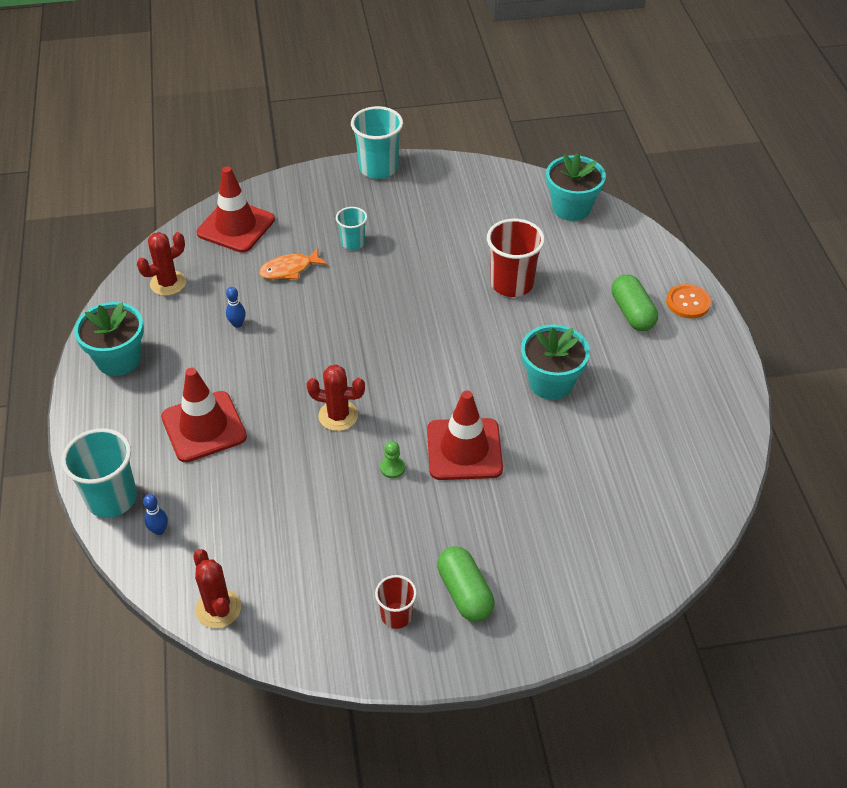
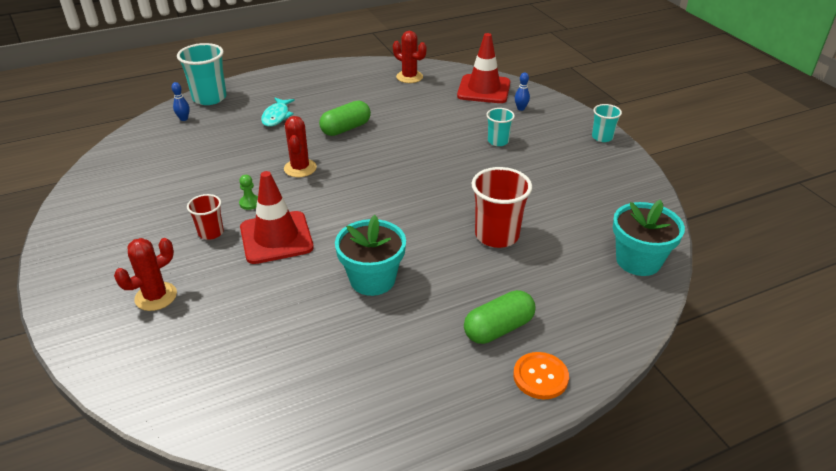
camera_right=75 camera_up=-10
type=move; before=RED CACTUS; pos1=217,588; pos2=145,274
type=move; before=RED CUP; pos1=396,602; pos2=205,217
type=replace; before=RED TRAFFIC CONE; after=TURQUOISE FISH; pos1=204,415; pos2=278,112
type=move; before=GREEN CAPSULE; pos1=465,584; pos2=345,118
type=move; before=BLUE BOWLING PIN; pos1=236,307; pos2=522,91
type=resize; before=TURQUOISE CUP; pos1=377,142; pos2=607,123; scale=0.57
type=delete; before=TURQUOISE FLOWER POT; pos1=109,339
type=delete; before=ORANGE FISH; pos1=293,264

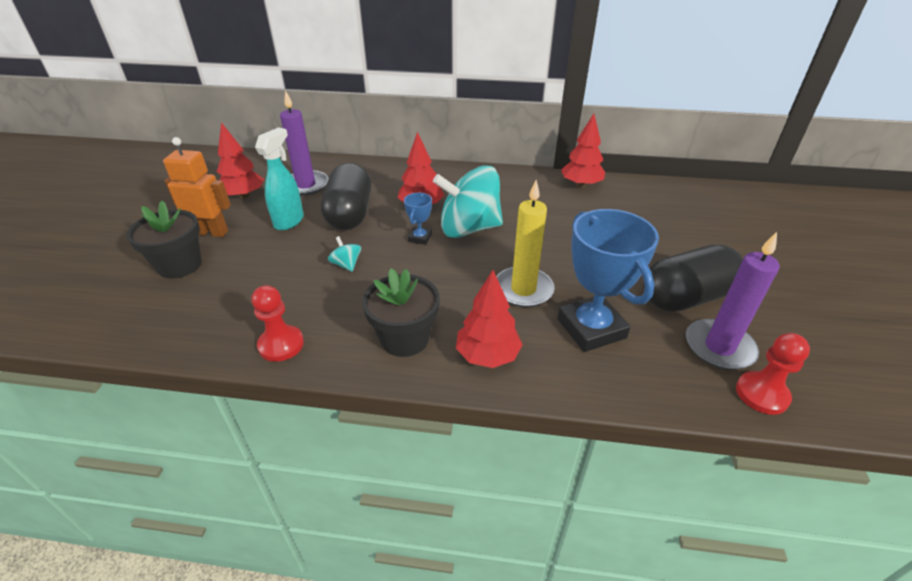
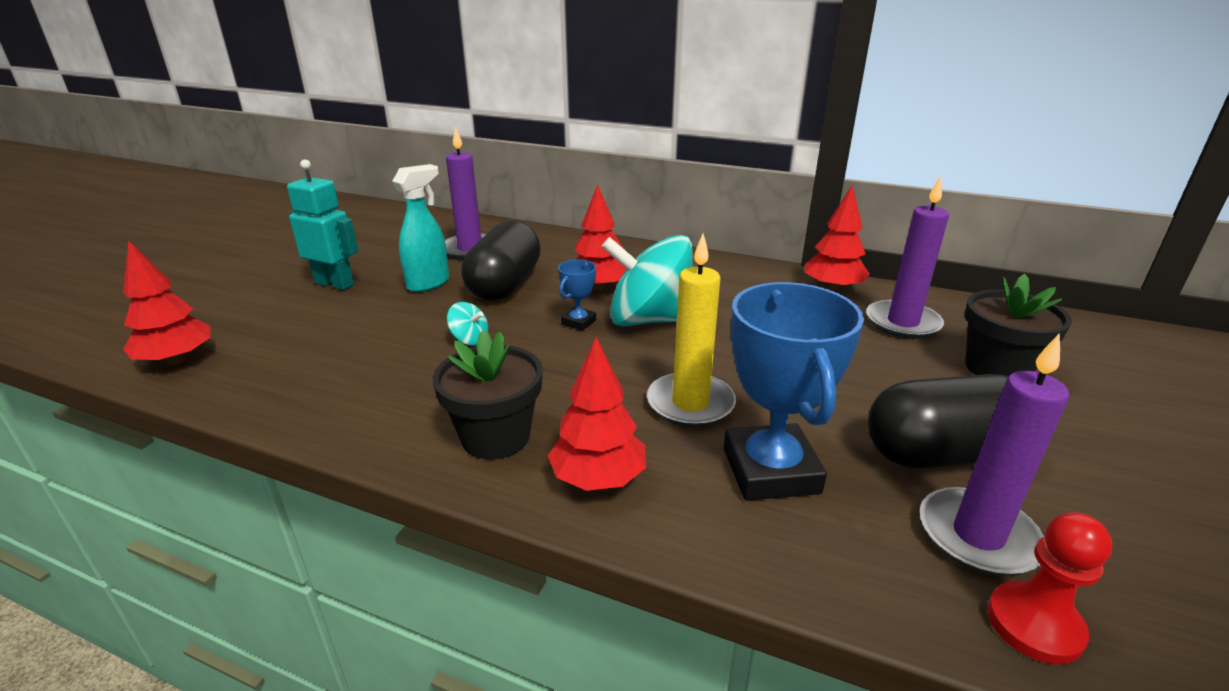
camera_right=15 camera_up=-10
type=move; before=RED TREE; pos1=240,160; pos2=167,302
type=recolor; before=ORANGE ROBOT; after=TURQUOISE ROBOT; pos1=197,187; pos2=322,224
type=rotate; before=TURQUOISE SPINNING TOP; pos1=344,254; pos2=467,323; turn=135
type=insert; after=PURPLE CANDLE; pos2=907,257
type=move; before=BLACK FLOWER POT; pos1=164,240; pos2=1018,325
type=delete; before=RED PAWN; pos1=277,323

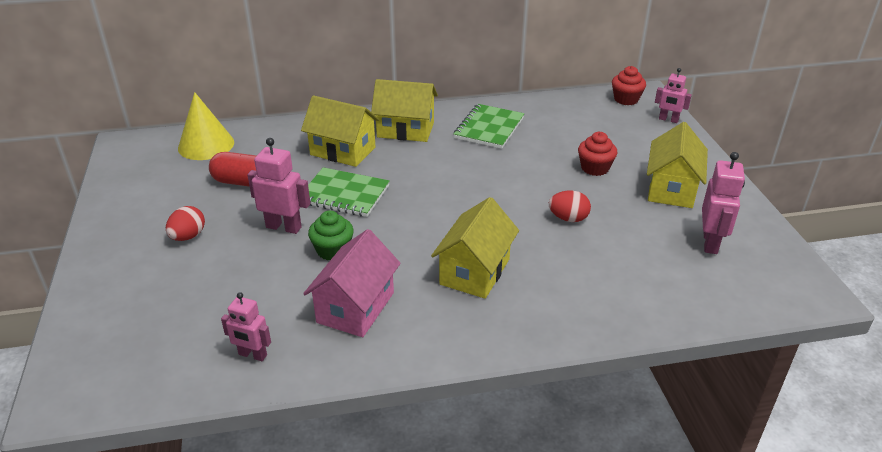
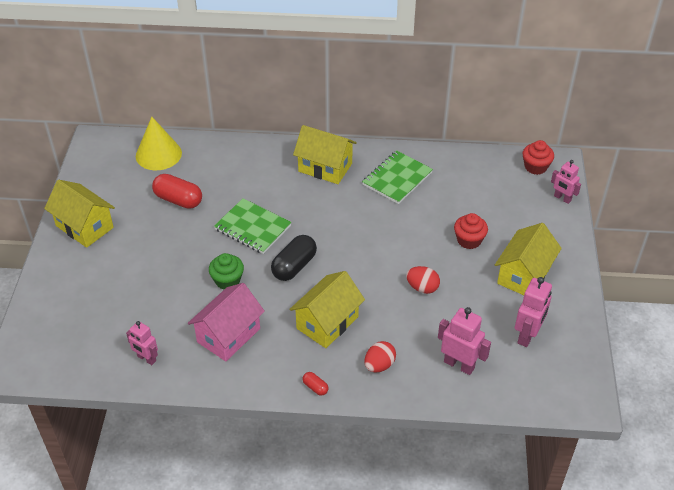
camera_right=15 camera_up=10
type=move; before=YELLOW HOUSE; pos1=340,131; pos2=79,214
type=insert; after=BLACK CAPSULE; pos2=294,258
type=insert; after=RED CAPSULE; pos2=316,384
type=move; before=RED EGG; pos1=185,223; pos2=380,356
type=move; before=PINK ROBOT; pos1=278,186; pos2=464,341

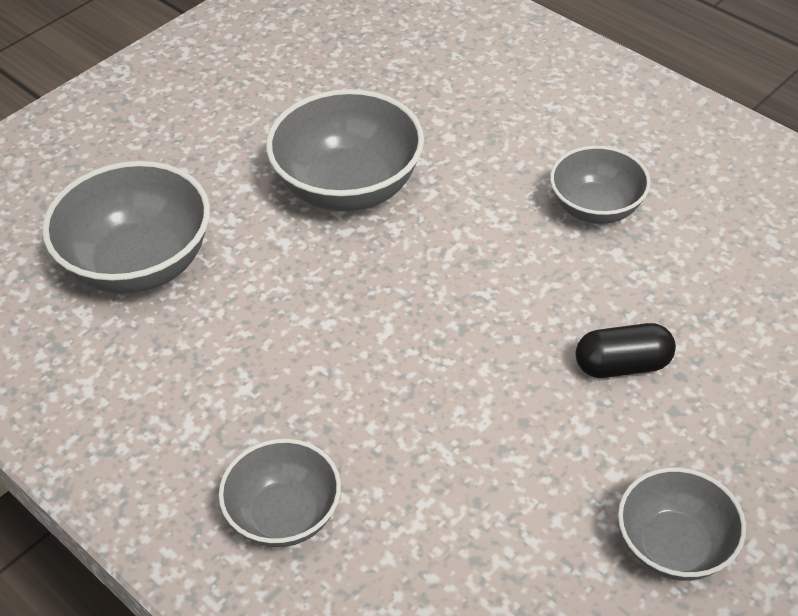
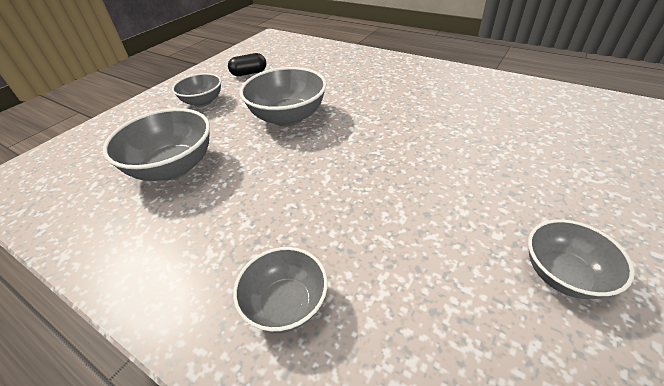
camera_right=-10 camera_up=-5
type=move; before=GREY BOWL; pos1=600,185; pos2=196,90
type=move; before=BLACK CAPSULE; pos1=626,350; pos2=247,64

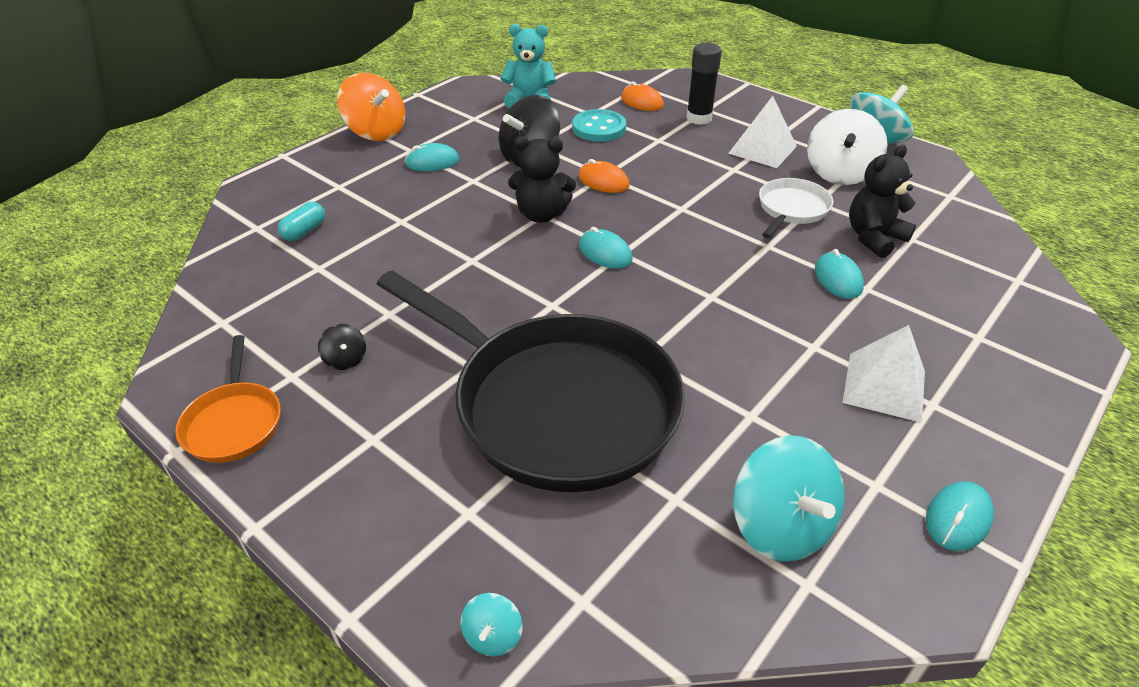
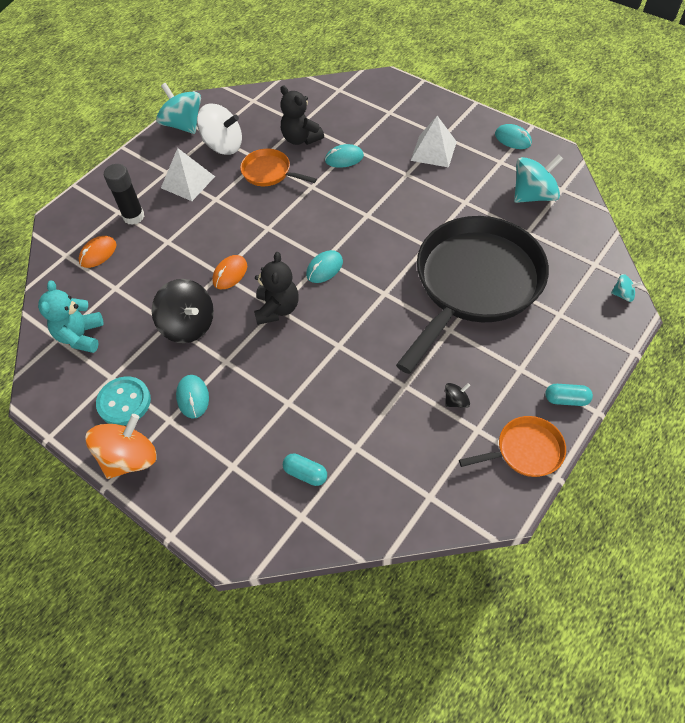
camera_right=-90 camera_up=15
type=move; before=TURQUOISE BUTTON; pos1=599,125; pos2=123,401
type=recolor; before=WHITE PAN; after=ORANGE PAN; pos1=796,208; pos2=278,167
type=insert; after=TURQUOISE CAPSULE; pos2=569,395

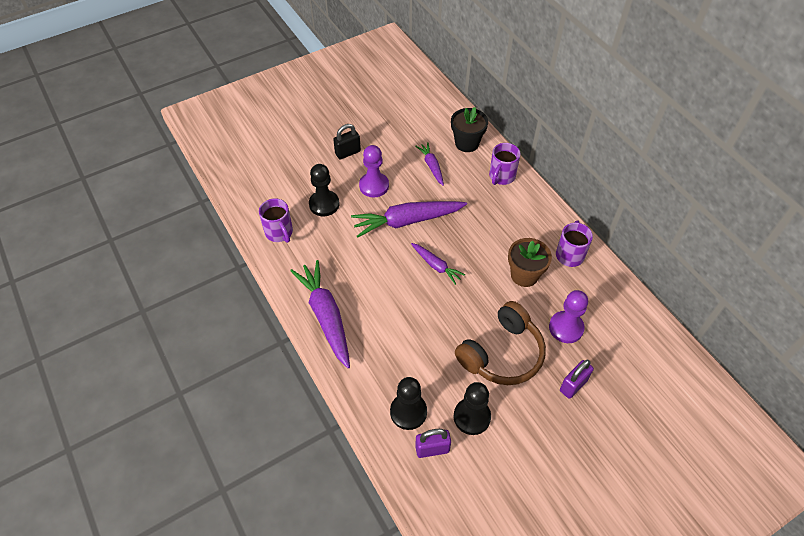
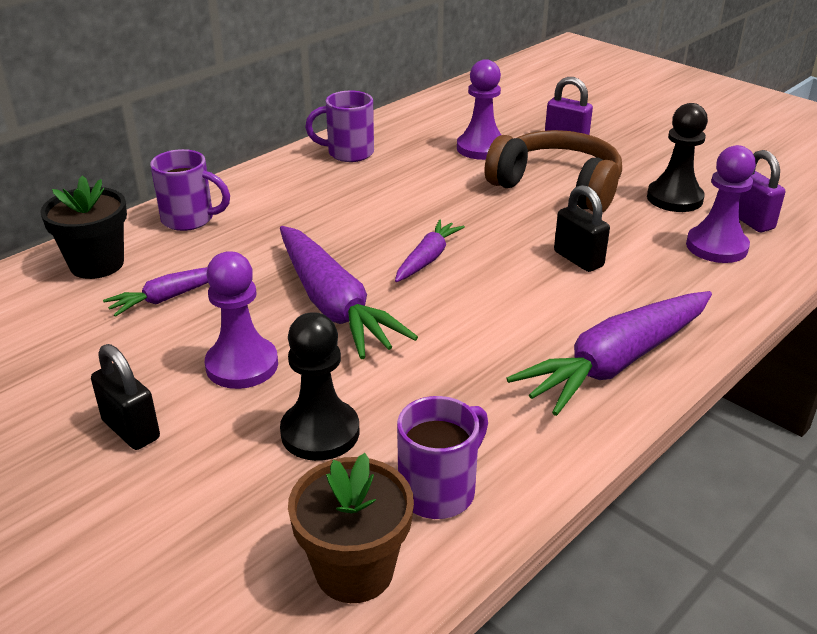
camera_right=-105 camera_up=-20
type=move; before=BROWN FLOWER POT; pos1=530,262; pos2=351,528
type=insert; after=BLACK PADLOCK; pos2=582,228
type=recolor; before=BLACK PAWN; after=PURPLE PAWN; pos1=408,403; pos2=721,204

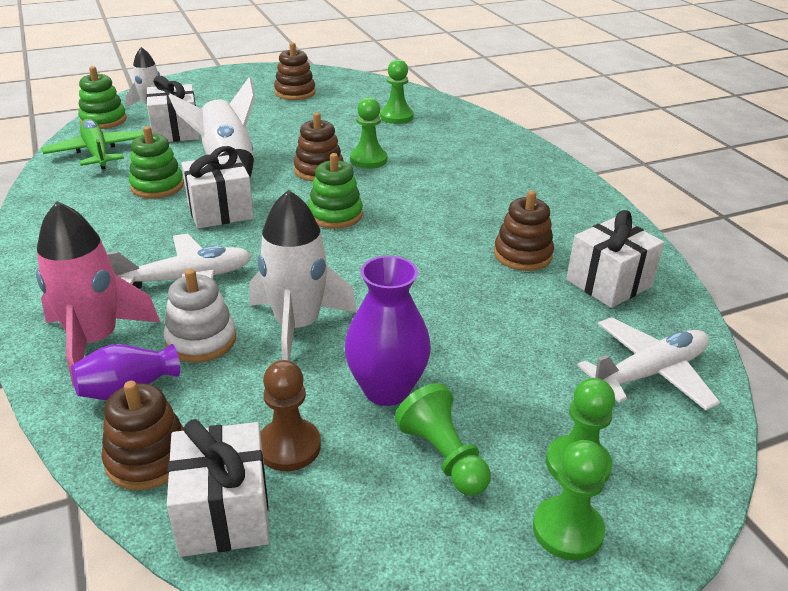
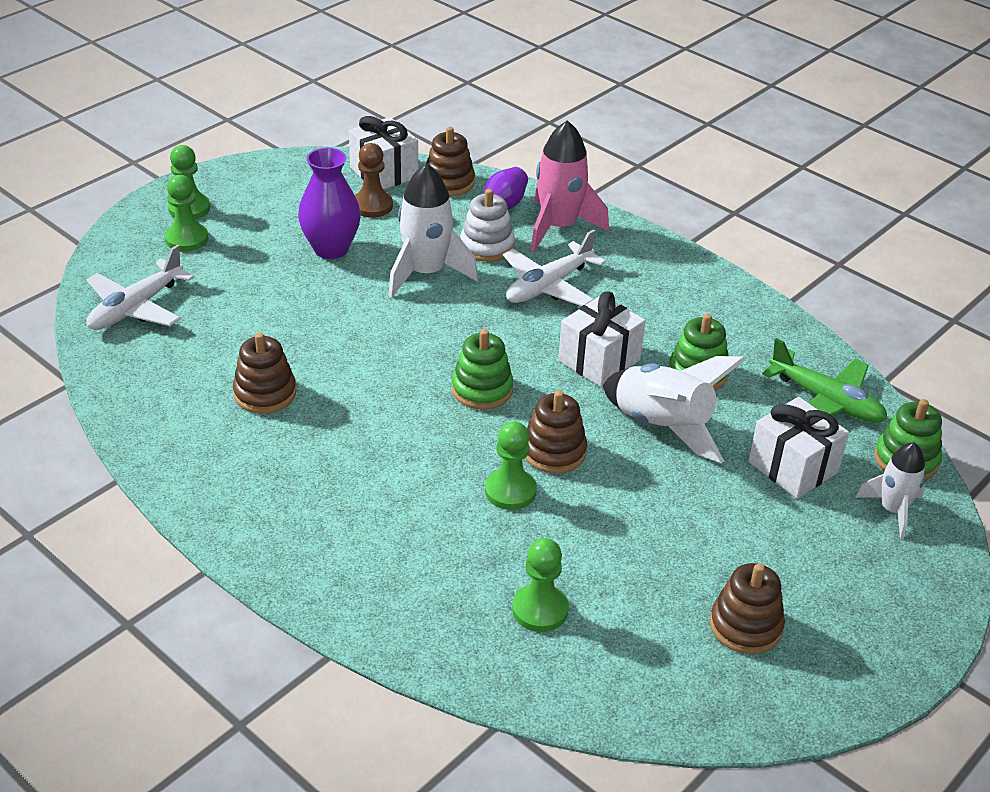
camera_right=155 camera_up=5
type=delete; before=GREEN PAWN; pos1=443,439
type=delete; before=WHITE GIFT; pos1=615,259

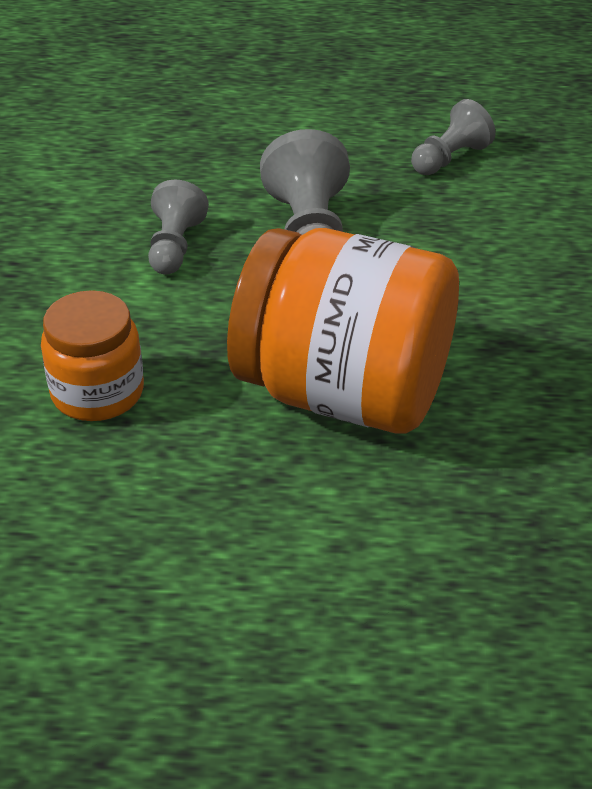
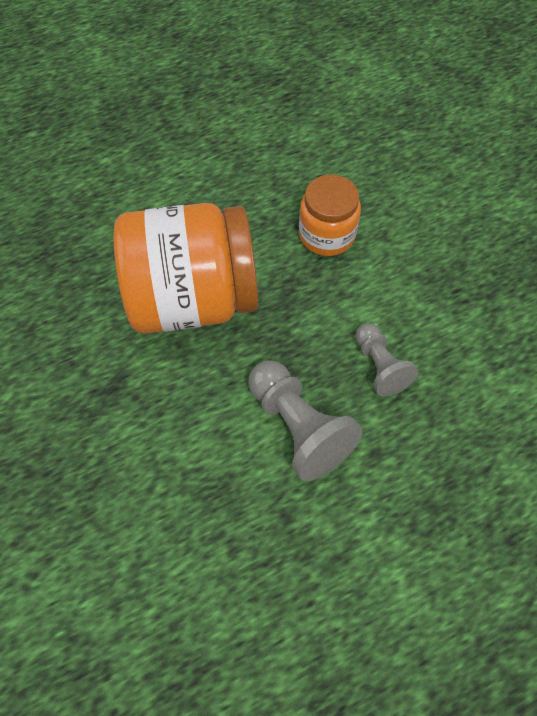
camera_right=150 camera_up=20
type=delete; before=GREY PAWN; pos1=453,137

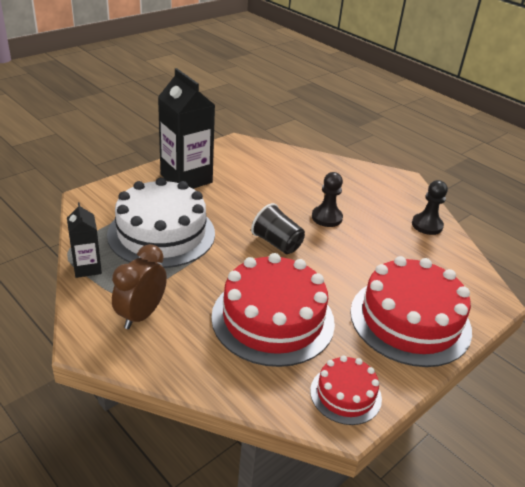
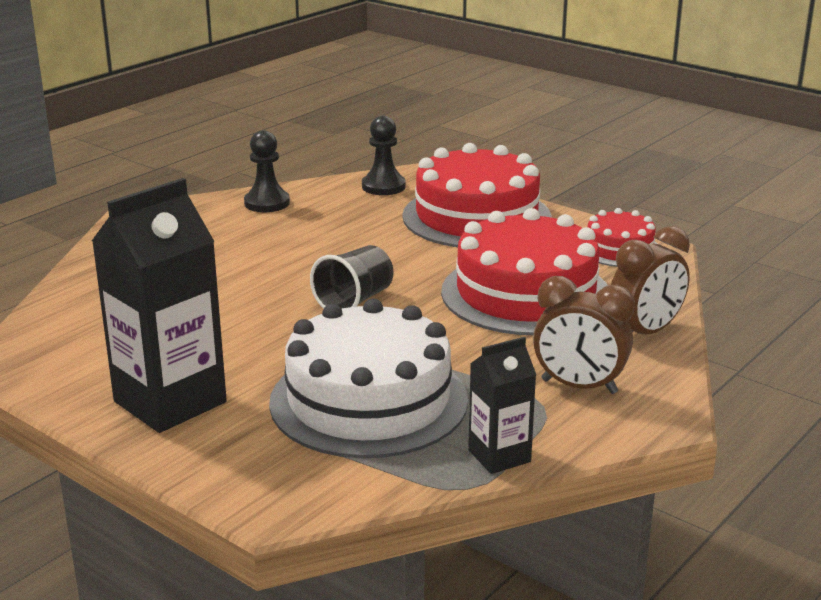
camera_right=-95 camera_up=-10
type=move; before=BLACK PAWN; pos1=327,199; pos2=384,155
type=insert; after=BROWN CLOCK; pos2=650,280

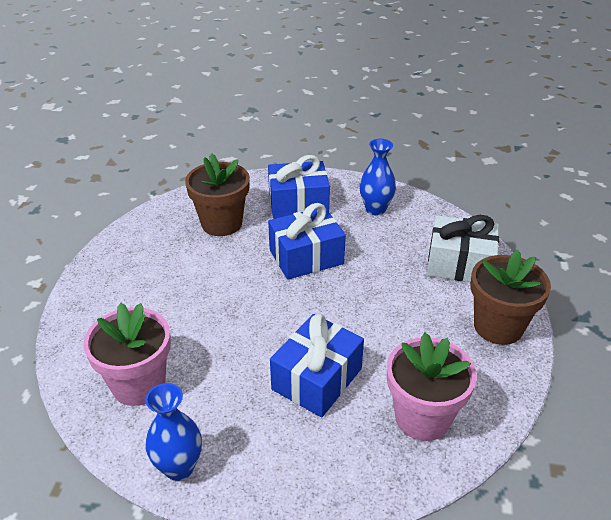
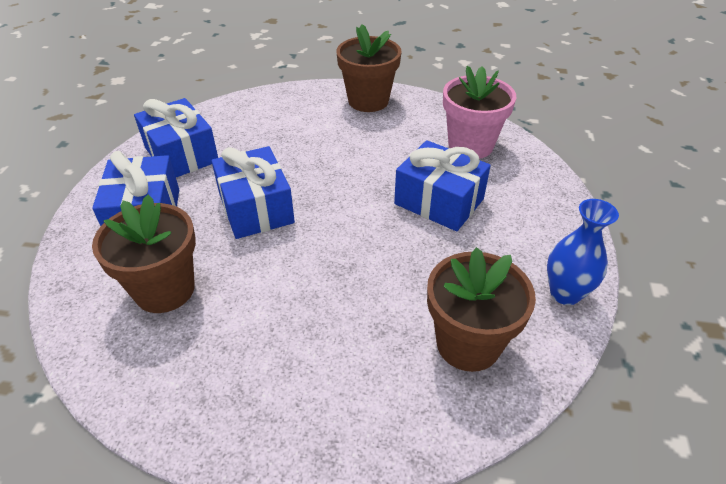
camera_right=-90 camera_up=5
type=replace; before=BLUE VASE; after=BLUE GIFT; pos1=378,177; pos2=176,137
type=recolor; before=PINK FLOWER POT; after=BROWN FLOWER POT; pos1=127,354; pos2=481,309
type=delete; before=WHITE GIFT; pos1=463,248

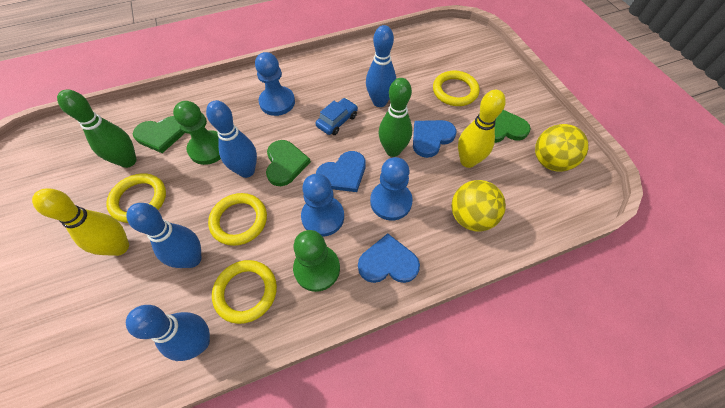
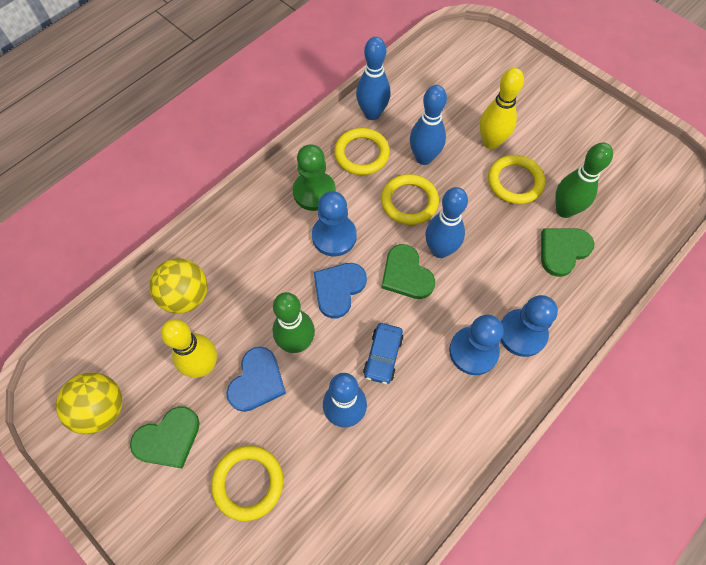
camera_right=155 camera_up=5
type=move; before=BLUE PAWN; pos1=391,189; pos2=529,326
type=delete; before=GREEN PAWN; pos1=197,133
type=delete; before=BLUE HEART; pos1=389,258

